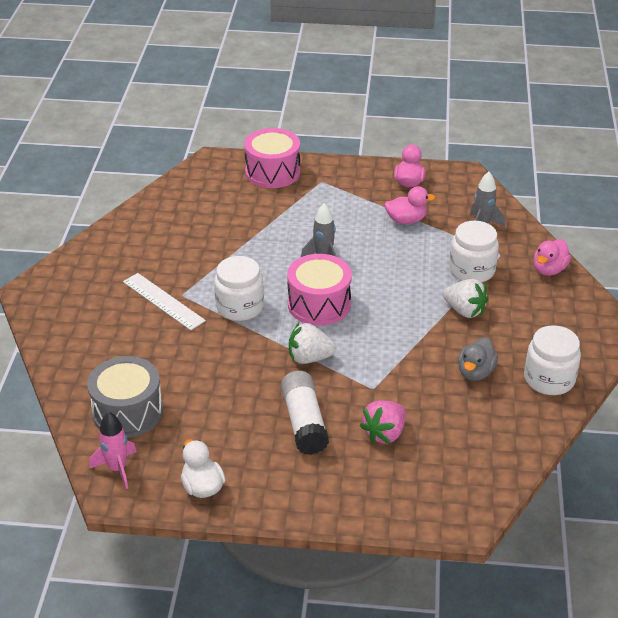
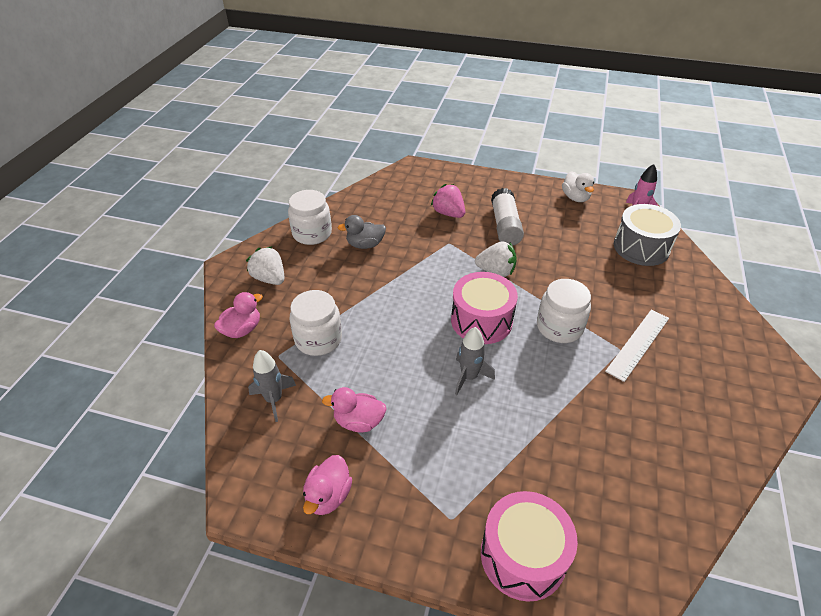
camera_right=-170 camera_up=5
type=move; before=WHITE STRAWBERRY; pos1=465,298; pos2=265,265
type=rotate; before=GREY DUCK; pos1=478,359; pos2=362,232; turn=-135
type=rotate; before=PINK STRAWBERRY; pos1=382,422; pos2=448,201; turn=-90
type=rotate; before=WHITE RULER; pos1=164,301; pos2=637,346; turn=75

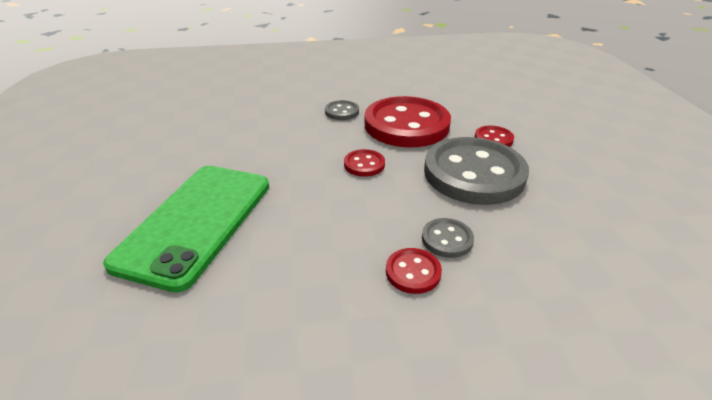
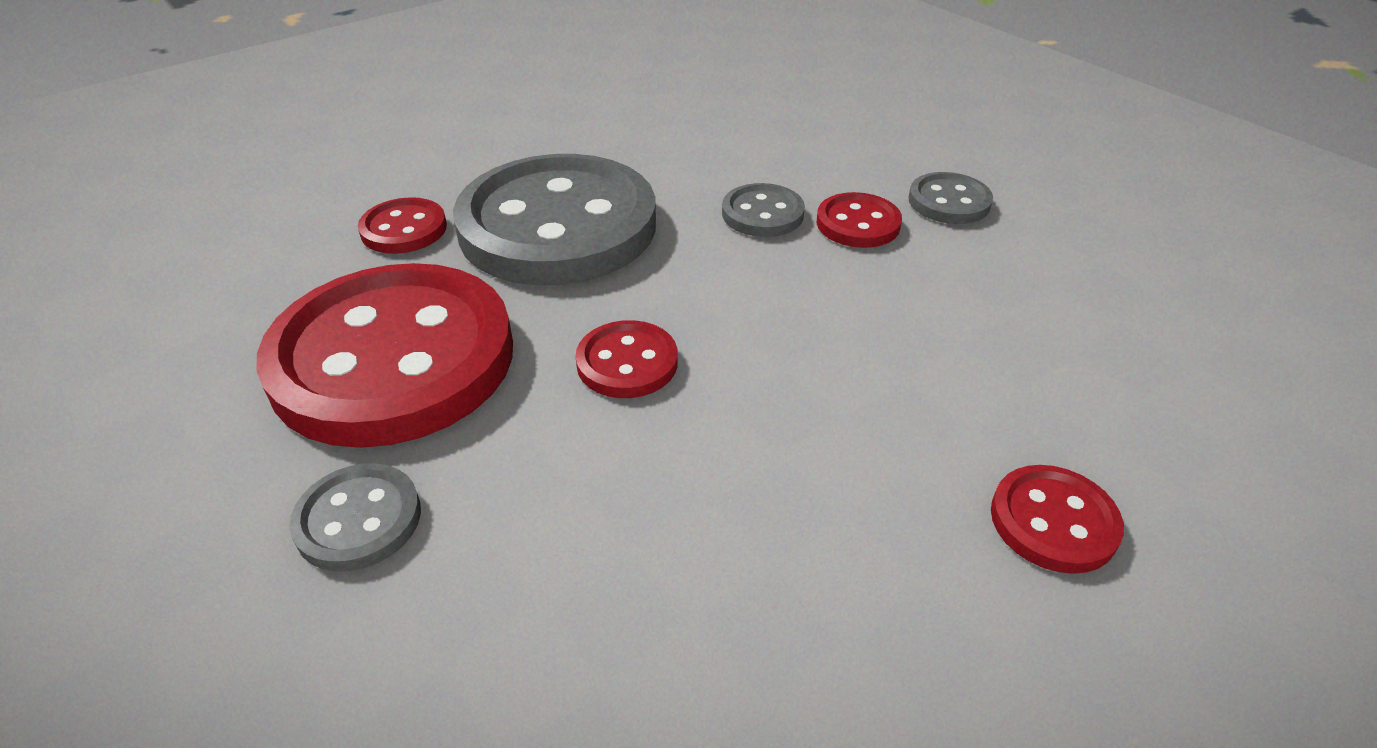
camera_right=-120 camera_up=5
type=insert; after=GREY BUTTON; pos2=950,198
type=replace; before=GREEN PHONE; after=RED BUTTON; pos1=186,229; pos2=1057,519

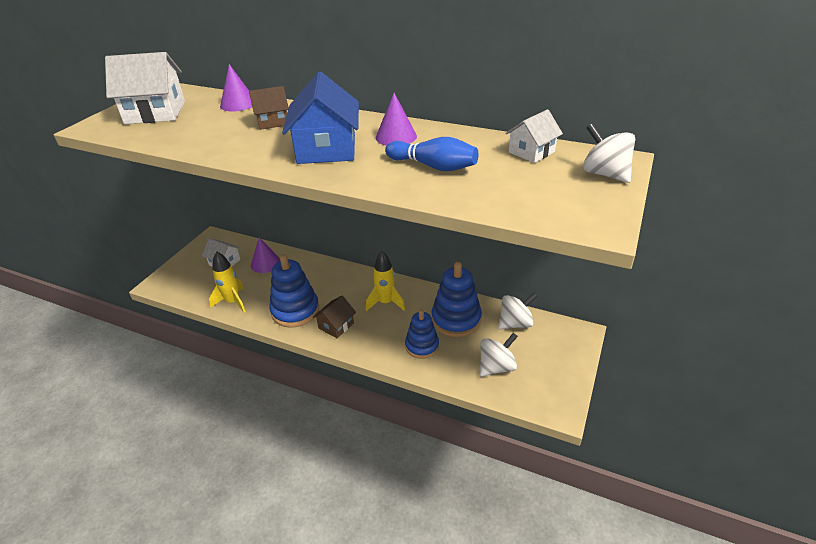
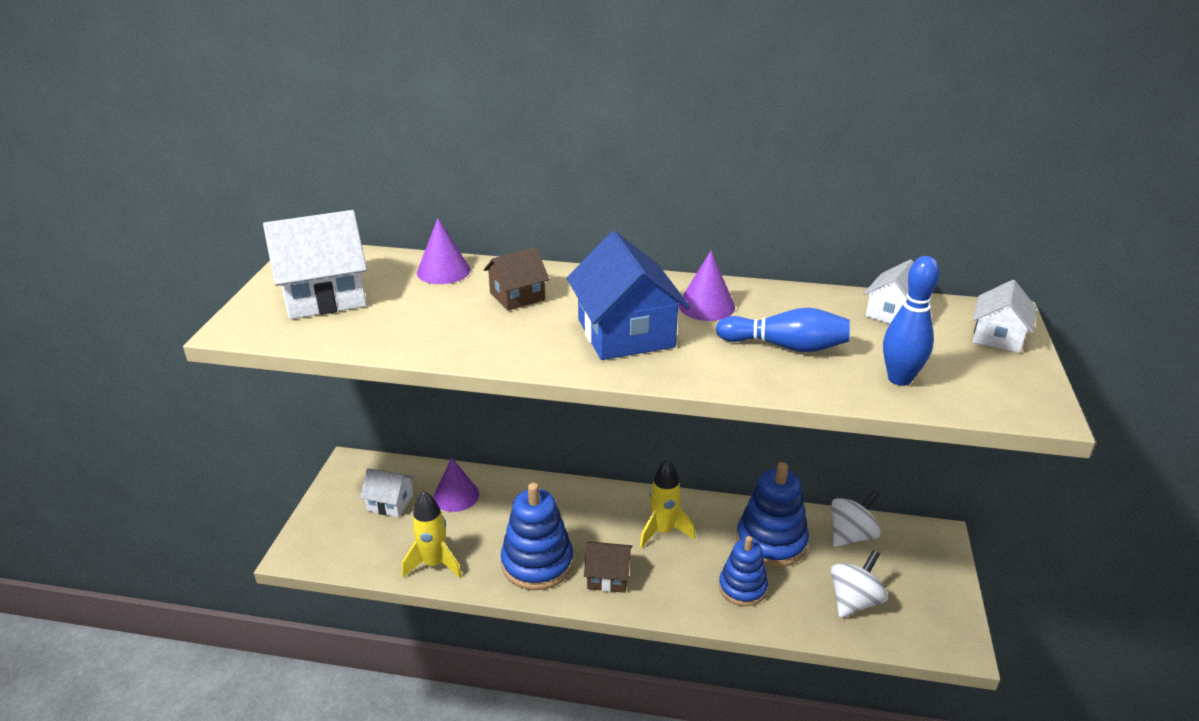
camera_right=-15 camera_up=-5
type=rotate; before=BROWN HOUSE; pos1=334,317; pos2=608,567; turn=75
type=insert; after=BLUE BOWLING PIN; pos2=911,321
type=replace; before=WHITE SPINNING TOP; after=WHITE HOUSE; pos1=609,153; pos2=1005,316

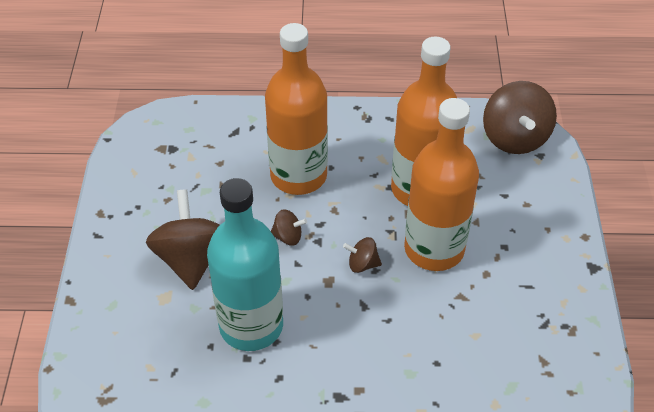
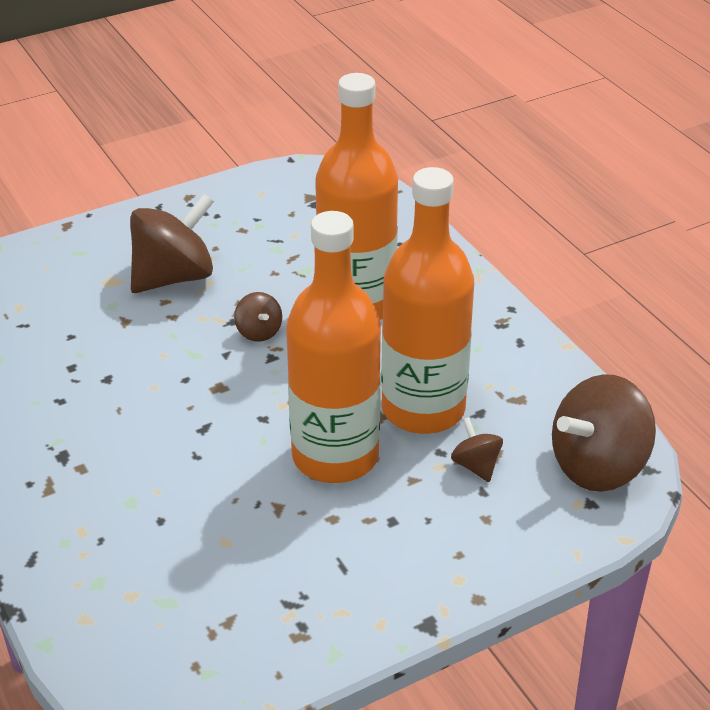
camera_right=60 camera_up=-10
type=move; before=BROWN SPINNING TOP; pos1=362,255; pos2=477,449
type=delete; before=TURQUOISE BOTTLE; pos1=245,264

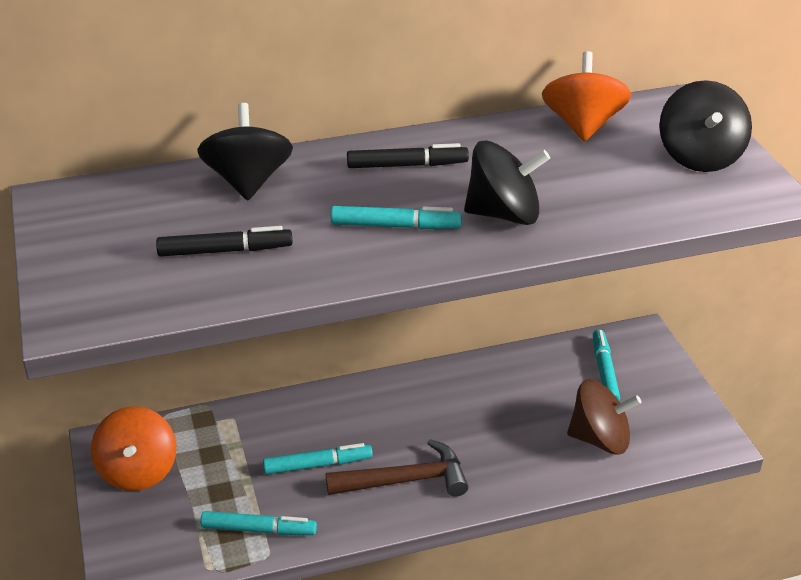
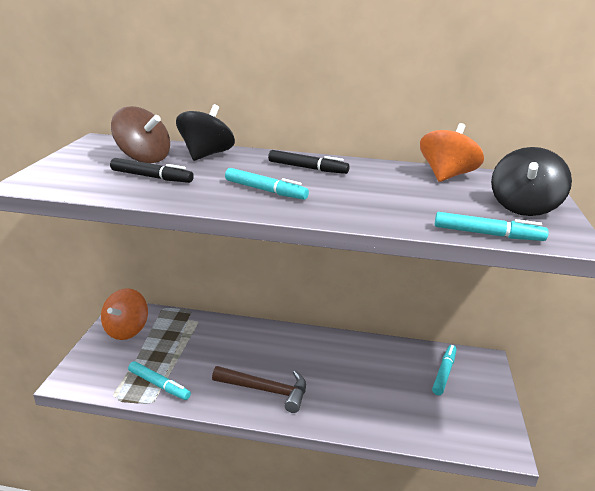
camera_right=25 camera_up=-10
type=move; before=BROWN SPINNING TOP; pos1=604,417; pos2=140,134
type=move; before=TURQUOISE MARKER; pos1=318,458; pos2=491,226
type=delete; before=BLACK SPINNING TOP; pos1=507,182

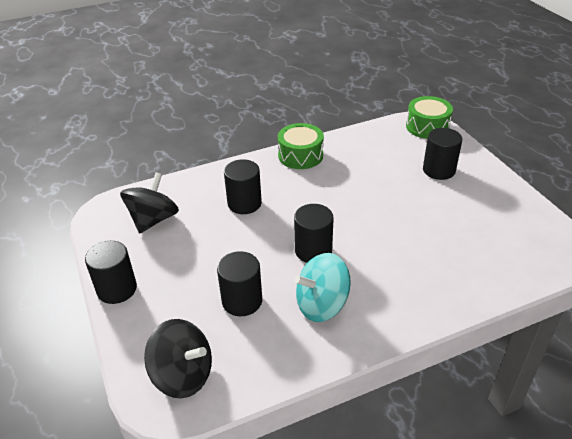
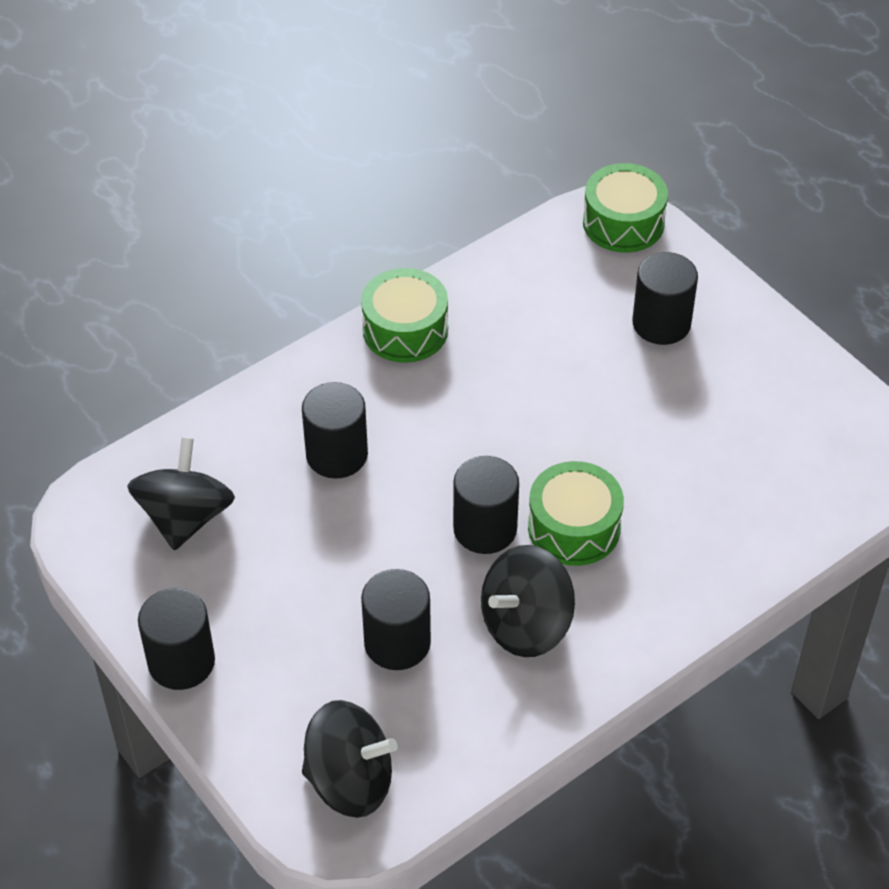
camera_right=-15 camera_up=10
type=recolor; before=TURQUOISE SPINNING TOP; after=BLACK SPINNING TOP; pos1=322,287; pos2=528,601
type=insert; after=GREEN DRUM; pos2=576,513

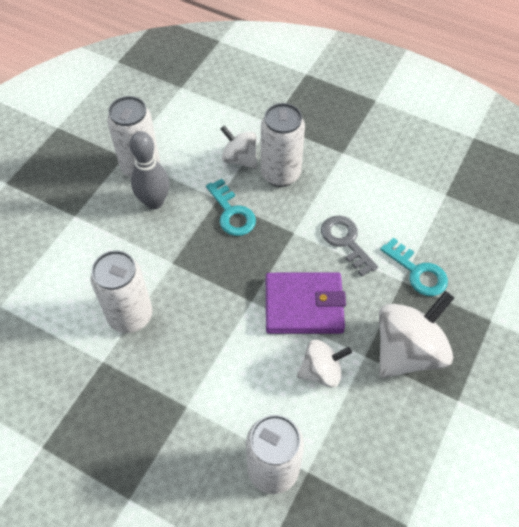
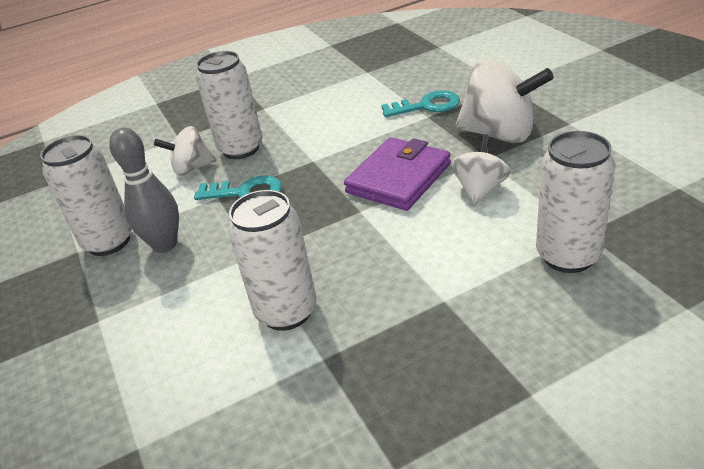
camera_right=-50 camera_up=-20
type=rotate; before=WHITE SPINNING TOP; pos1=416,334; pos2=505,101; turn=120
type=delete; before=GREY KEY; pos1=349,246

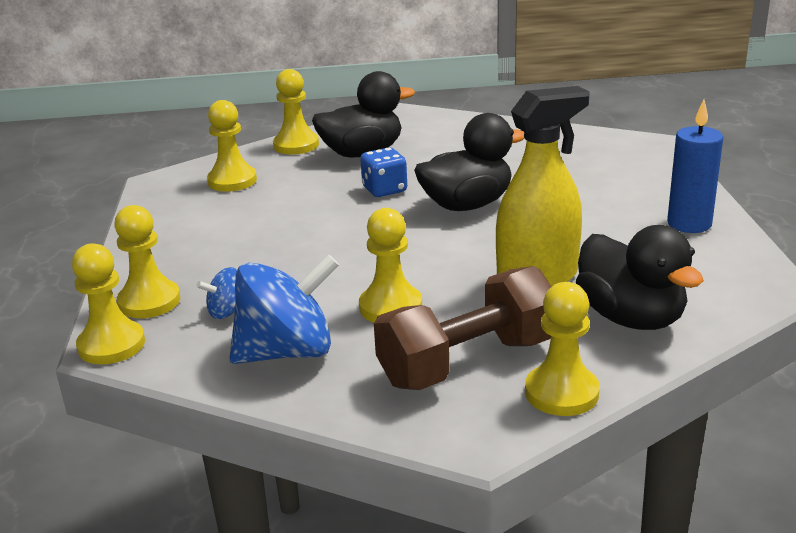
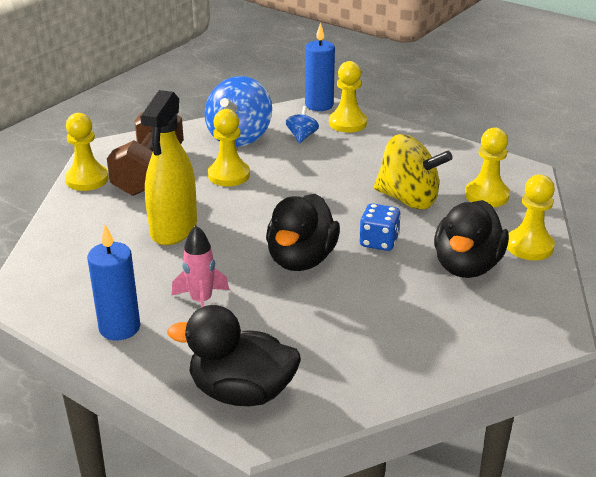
camera_right=130 camera_up=5
type=move; before=BLACK DUCK; pos1=640,277; pos2=234,356
type=insert; after=PINK ROCKET; pos2=200,266
type=replace; before=YELLOW PAWN; after=BLUE CANDLE; pos1=108,303; pos2=320,66
type=insert; after=YELLOW SPINNING TOP; pos2=413,171

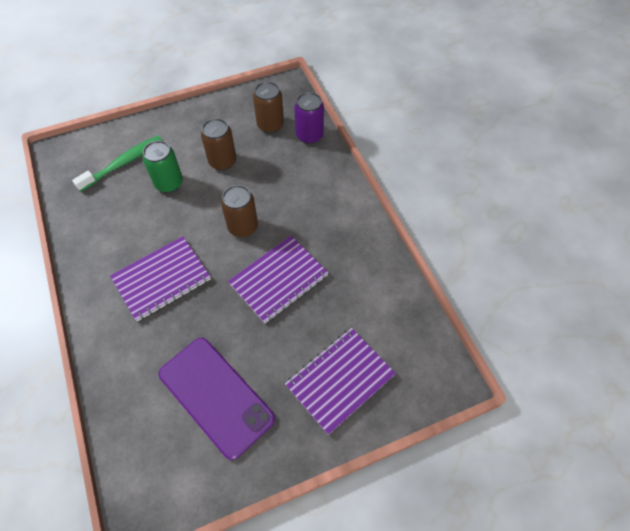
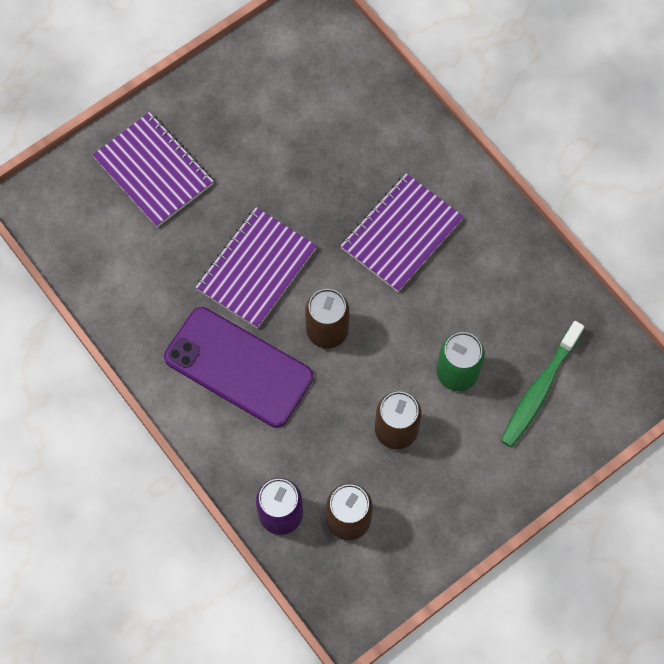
camera_right=165 camera_up=10
type=rotate; before=PURPLE NOTEBOOK; pos1=340,381; pos2=153,169; turn=-75
type=move; before=PURPLE PHONE; pos1=217,399; pos2=238,367

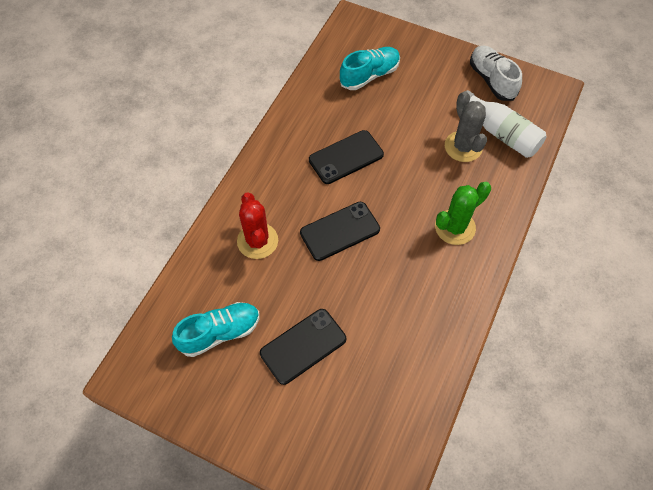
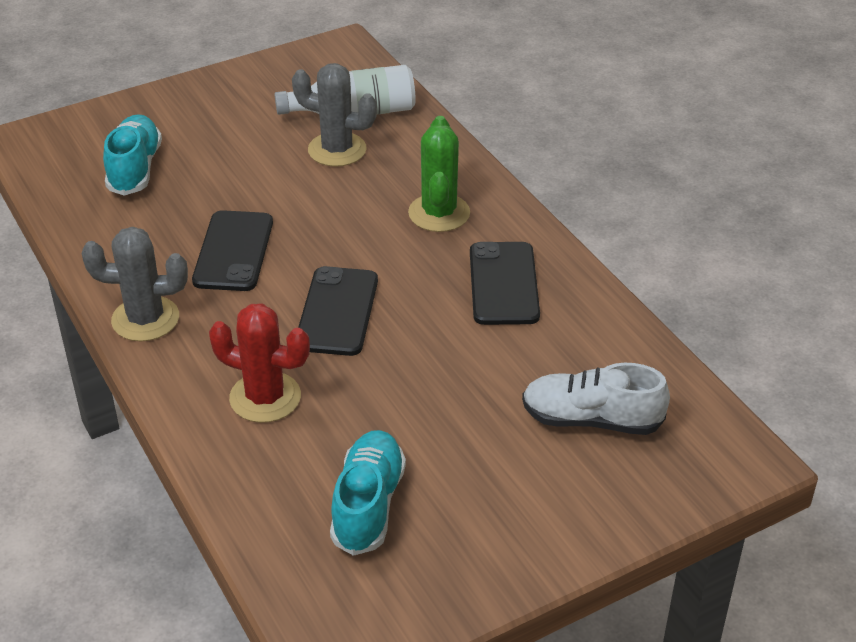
camera_right=-55 camera_up=-20
type=insert; after=GREY CACTUS; pos2=135,284
type=move; before=BLACK PHONE; pos1=303,347; pos2=505,283
type=move; before=WHITE SHOE; pos1=496,73; pos2=596,399

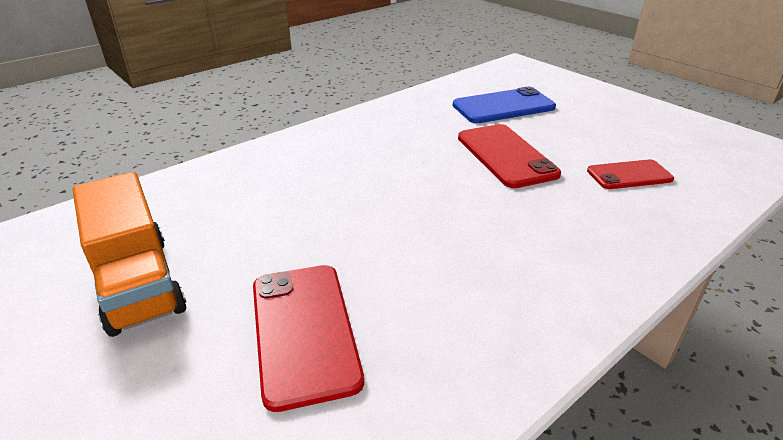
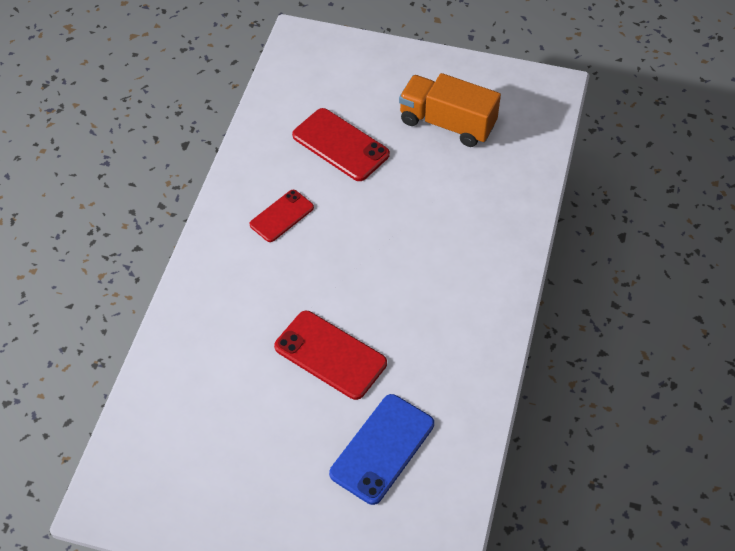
camera_right=145 camera_up=20
type=move; before=RED PHONE; pos1=630,174; pos2=281,216

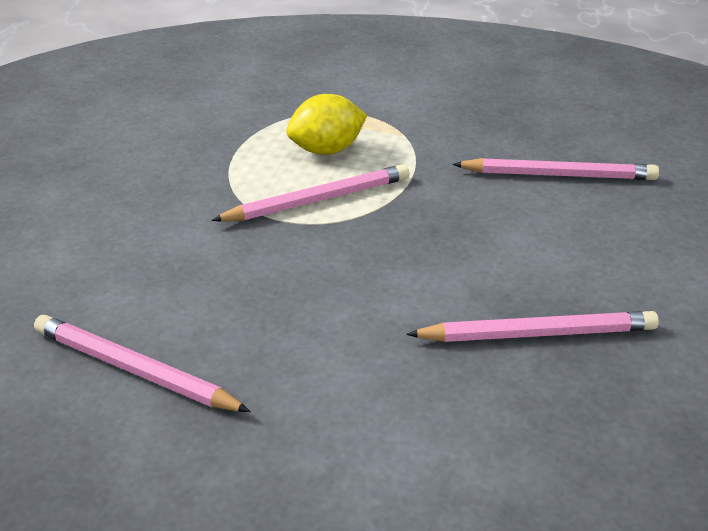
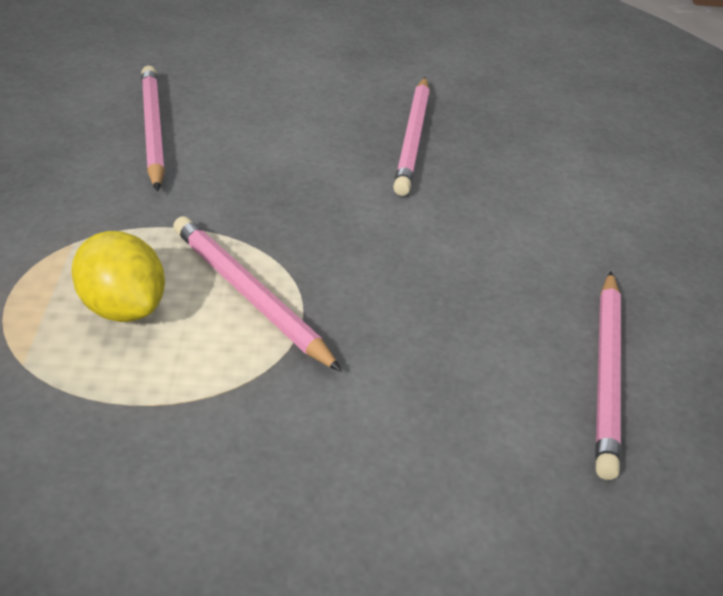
camera_right=-110 camera_up=5
type=rotate; before=PINK PENCIL; pos1=532,326; pos2=411,136; turn=-150

